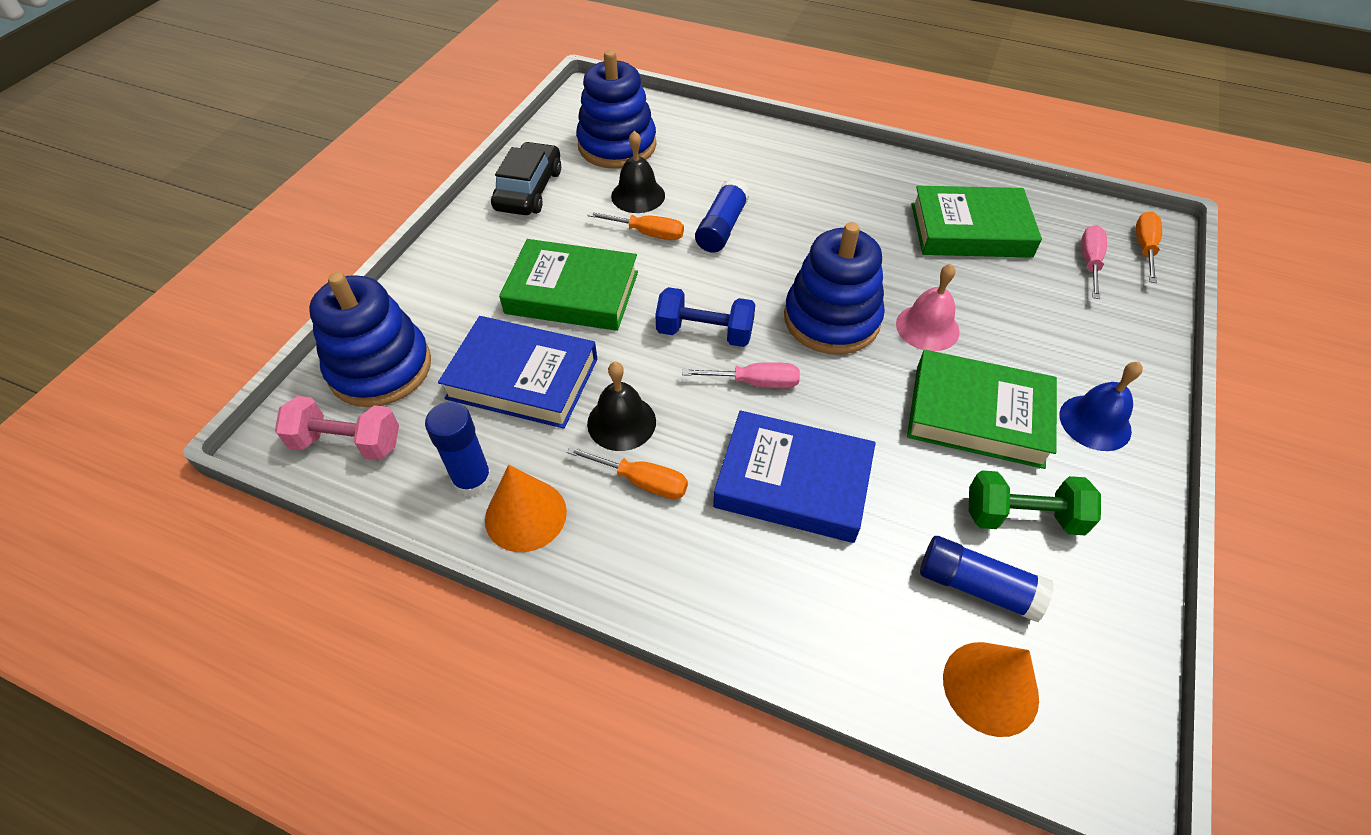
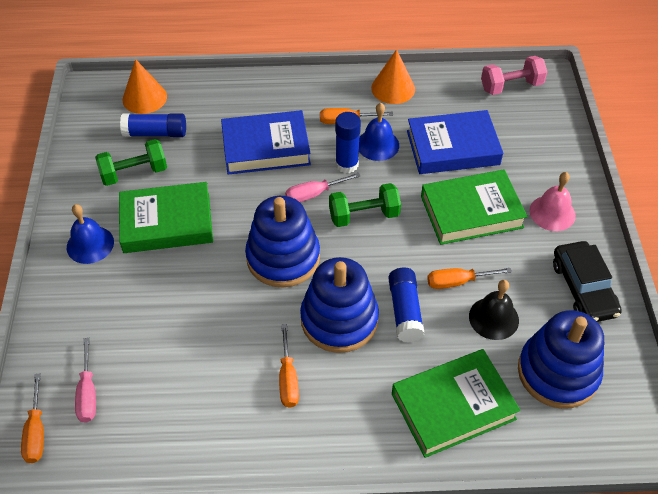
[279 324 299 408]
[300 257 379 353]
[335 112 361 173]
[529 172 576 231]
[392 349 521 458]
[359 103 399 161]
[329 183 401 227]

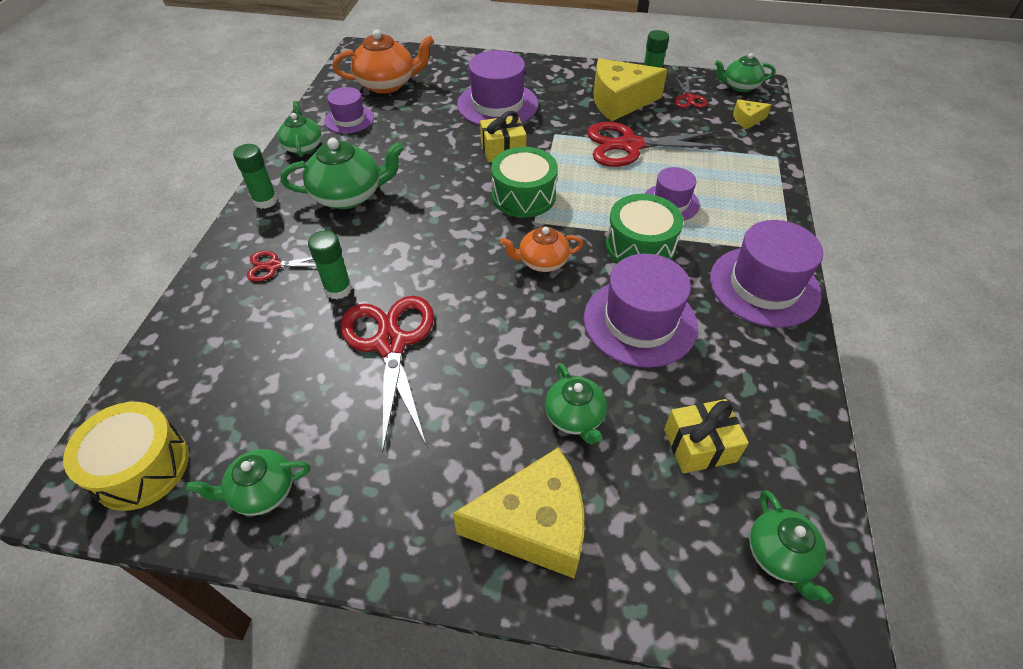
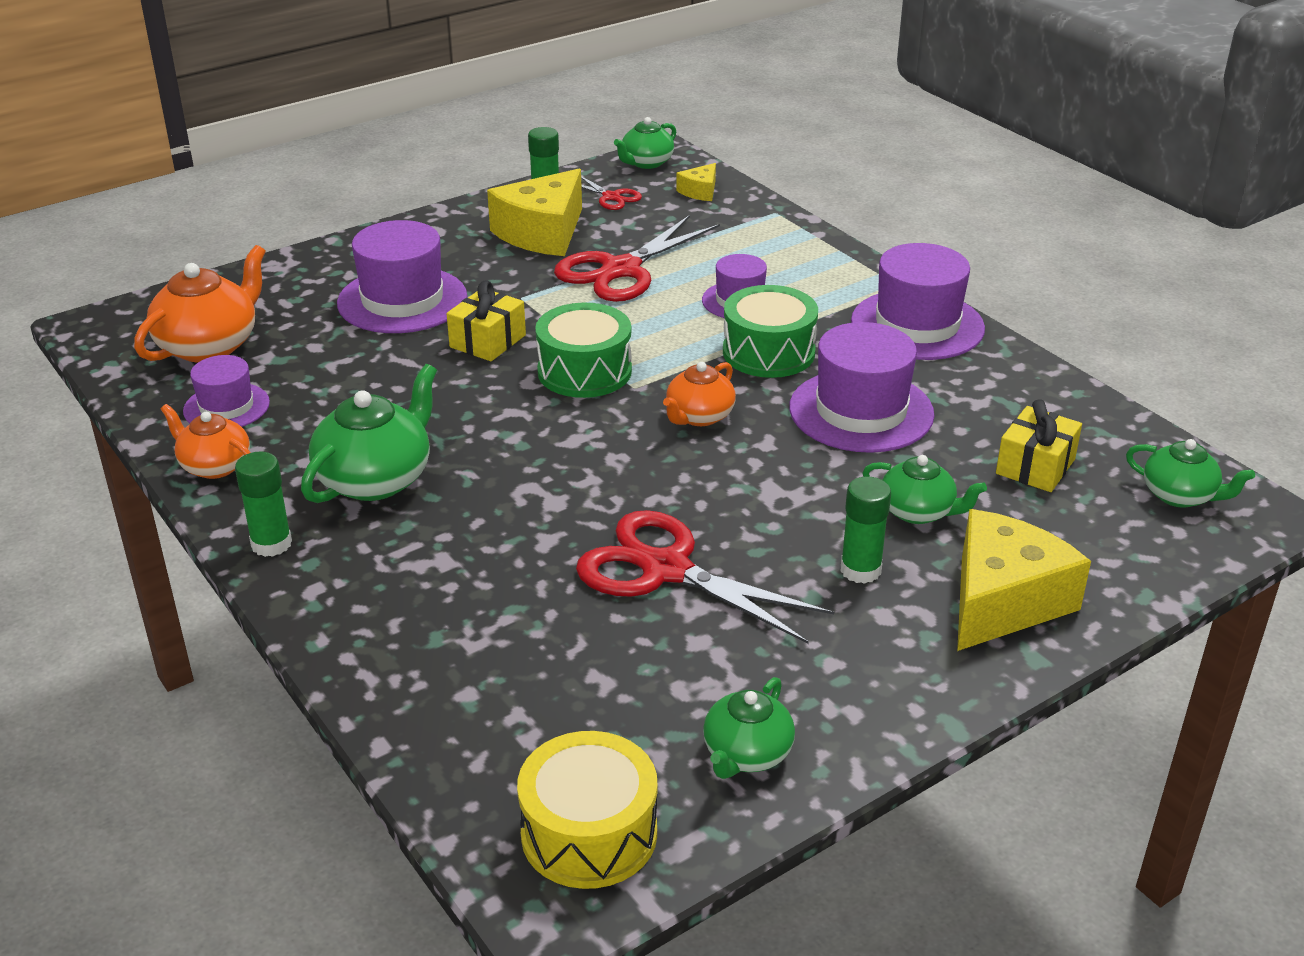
[247 251 316 282] (first image)
[841 476 891 584]
[161 404 251 479]

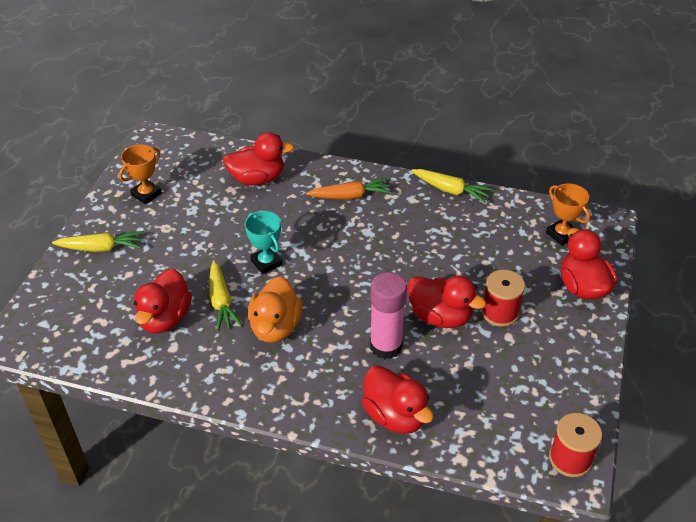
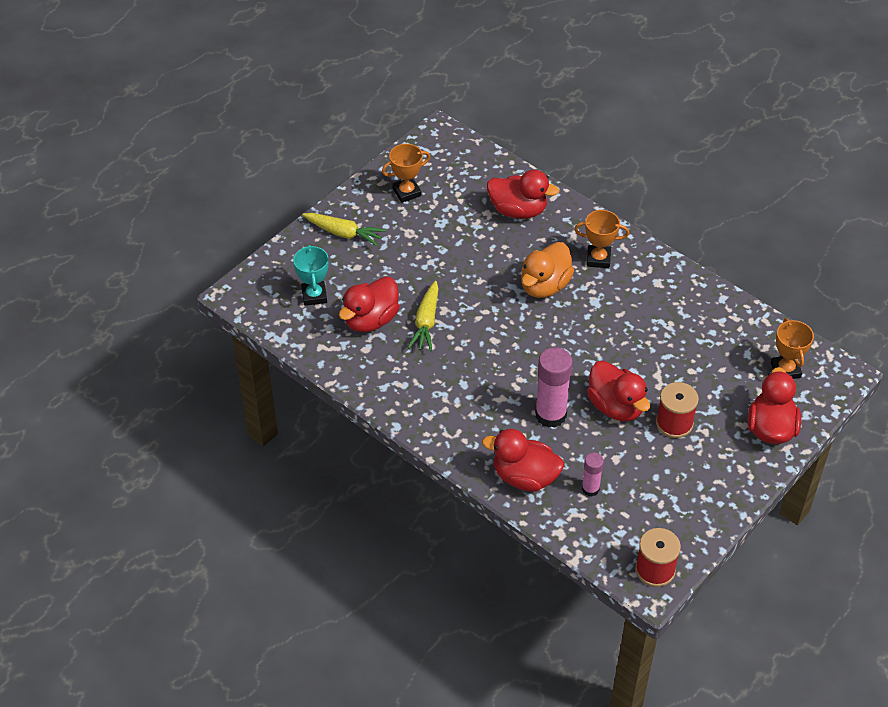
[412 169 493 203] (first image)
[582 453 604 496]
[293 245 329 306]
[521 242 574 298]
[574 210 629 268]
[482 429 564 491]

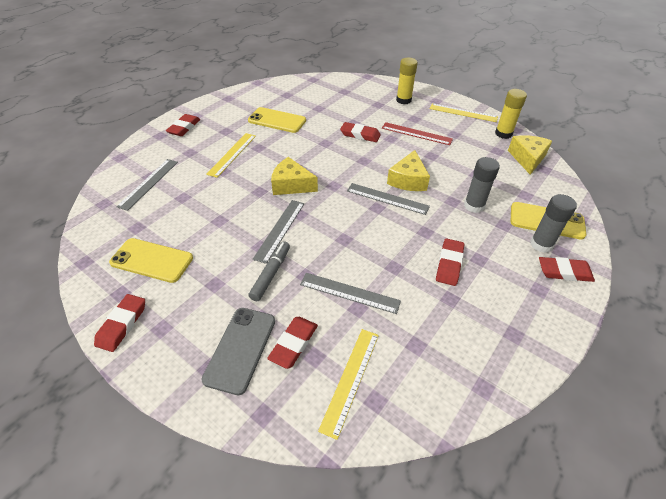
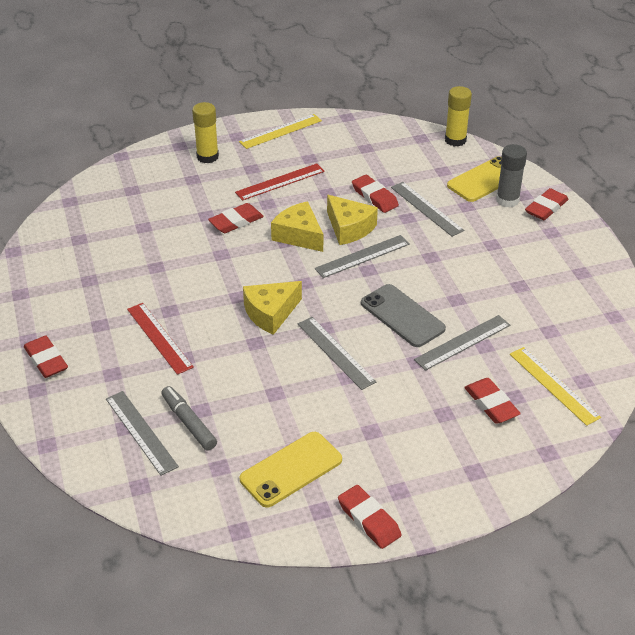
[248 107 306 133] (first image)
[361 284 446 347]
[162 386 217 450]
[352 175 399 213]
[445 86 472 147]
[271 201 323 252]
[391 182 464 236]
[127 303 194 375]

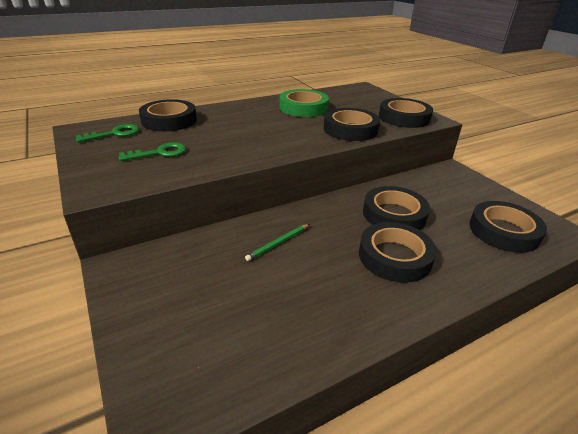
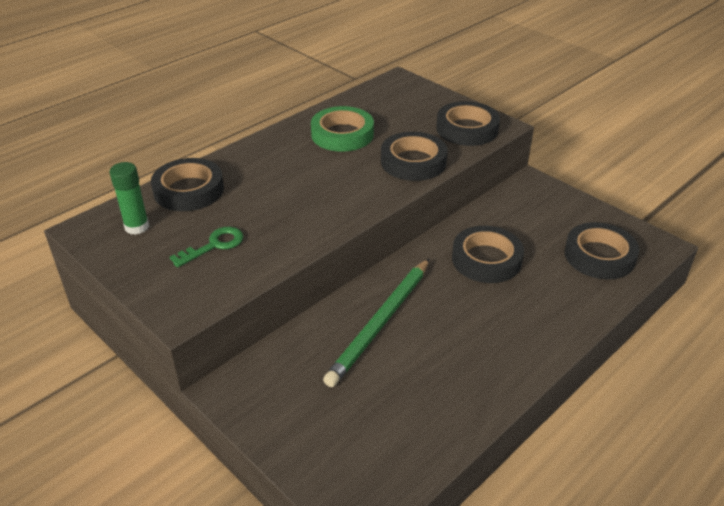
[359 222 437 283] (first image)
[110 162 149 235]
[323 259 429 387]

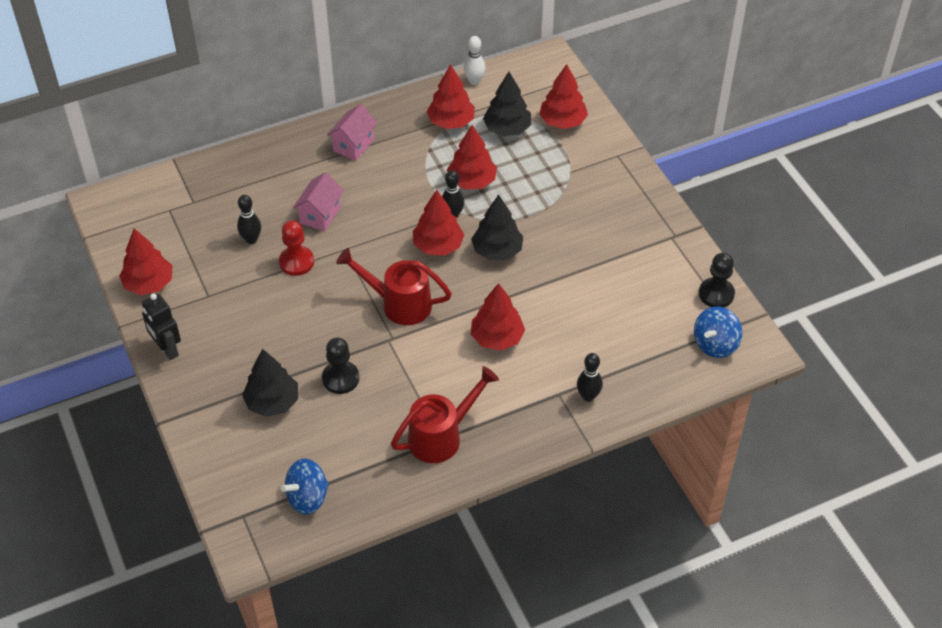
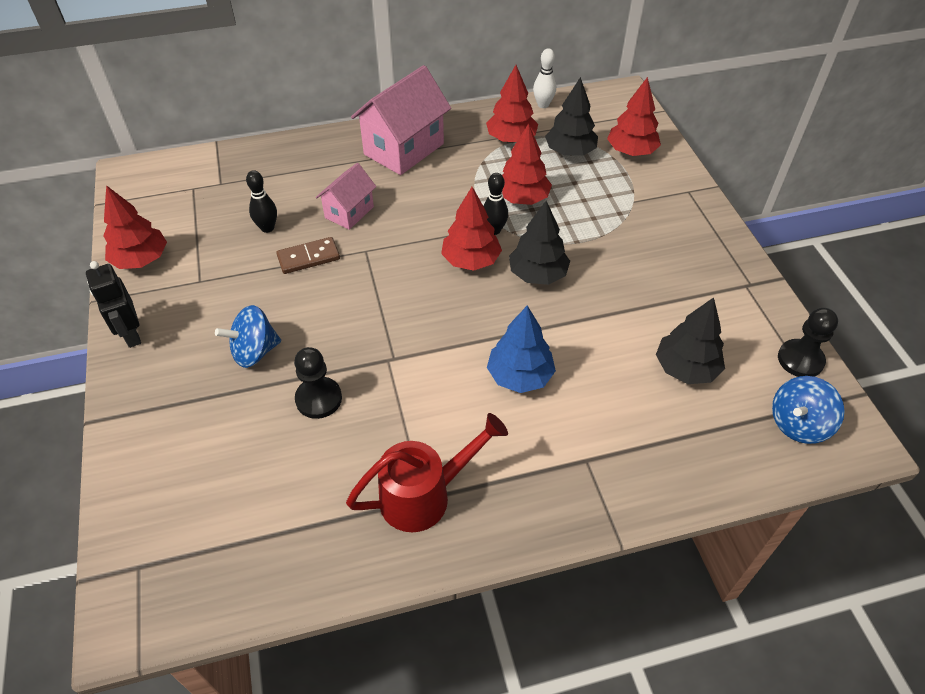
[336 248 452 325] (first image)
[577 353 603 402] (first image)
[656 297 725 384]
[215 305 281 368]
[276 237 340 274]
[487 305 556 393]
[351 65 451 175]

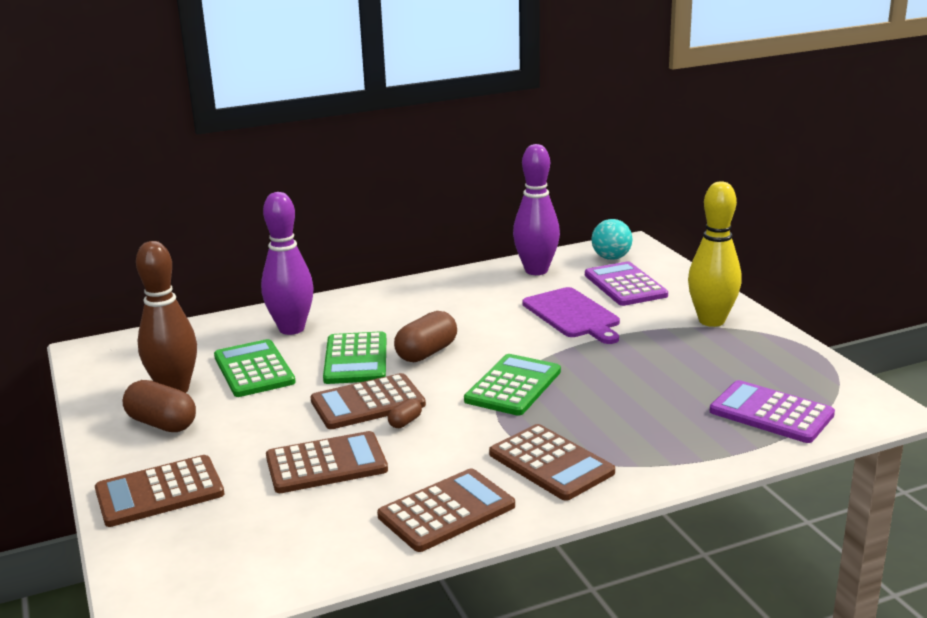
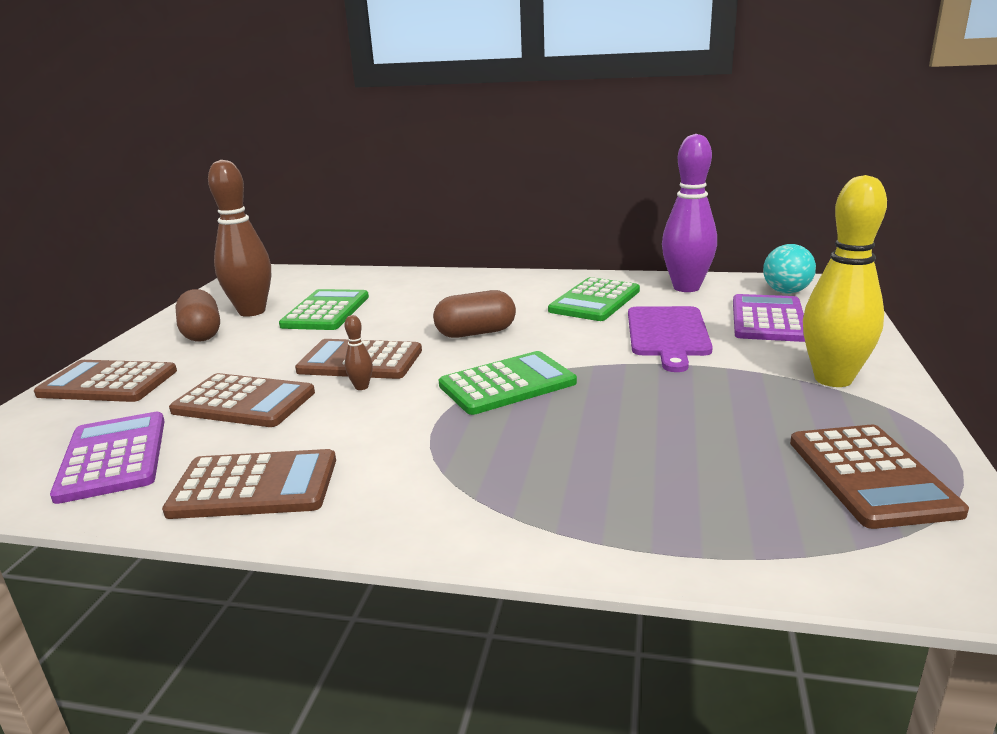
[261 192 314 335] (first image)
[548 277 640 321]
[790 425 969 529]
[50 412 165 504]
[345 315 373 390]

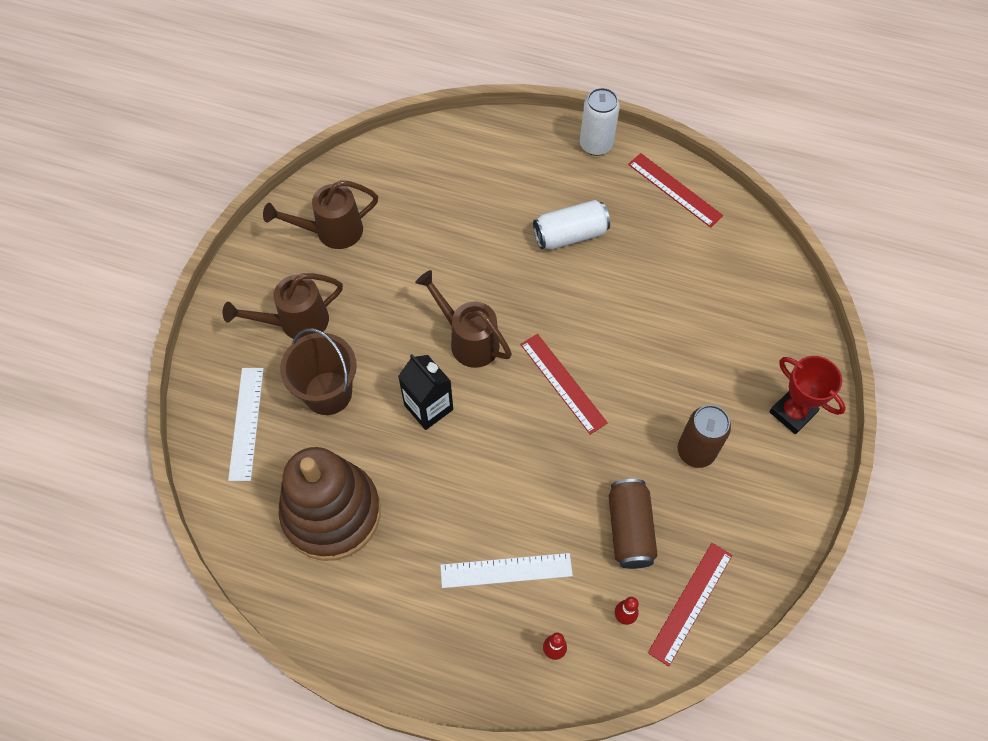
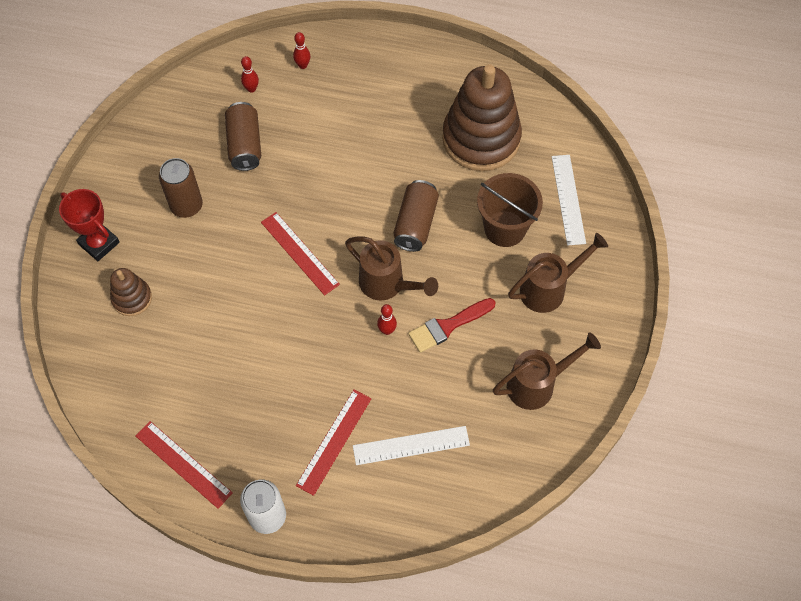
[533 200 610 250] (first image)
[110 268 152 316]
[377 304 397 335]
[408 298 496 353]
[353 426 470 465]
[296 390 371 496]
[393 180 439 252]

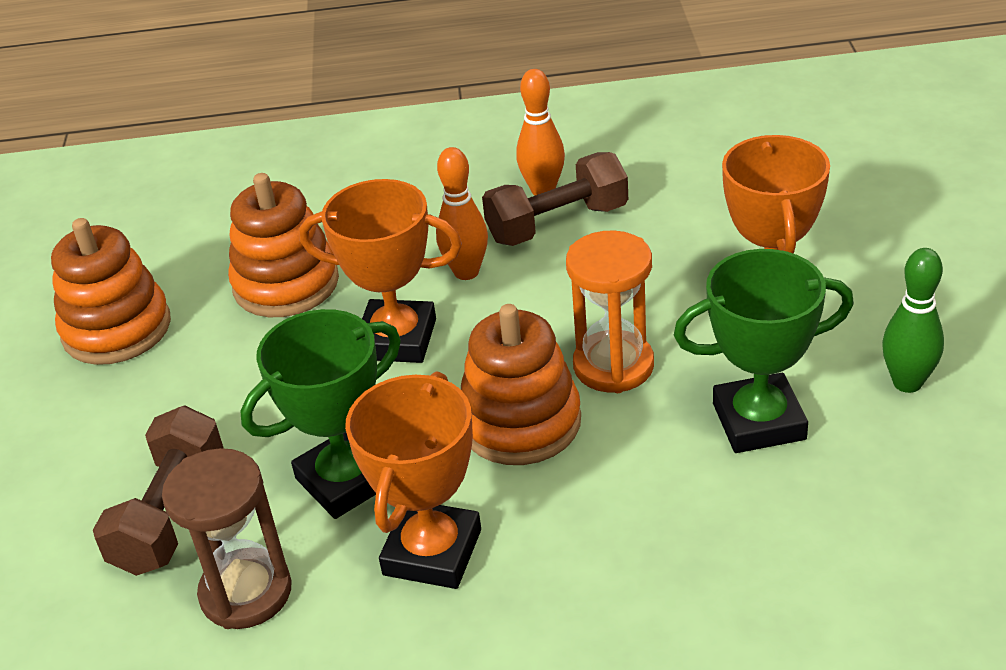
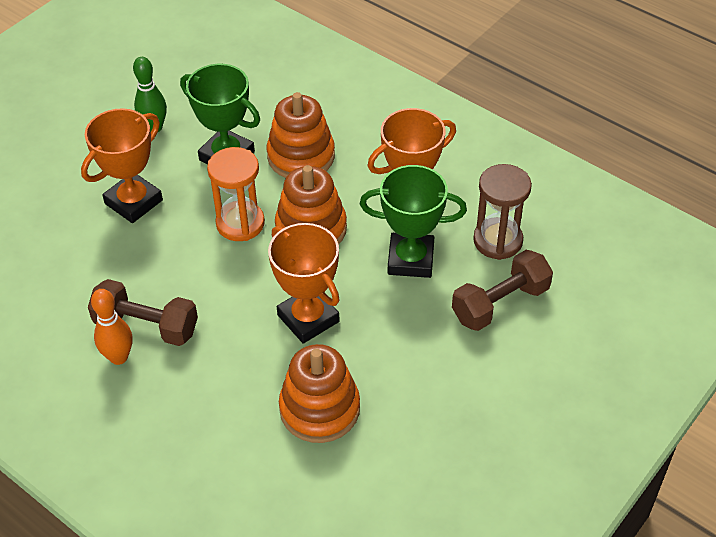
[436 147 488 280] (first image)
[267 92 335 178]

